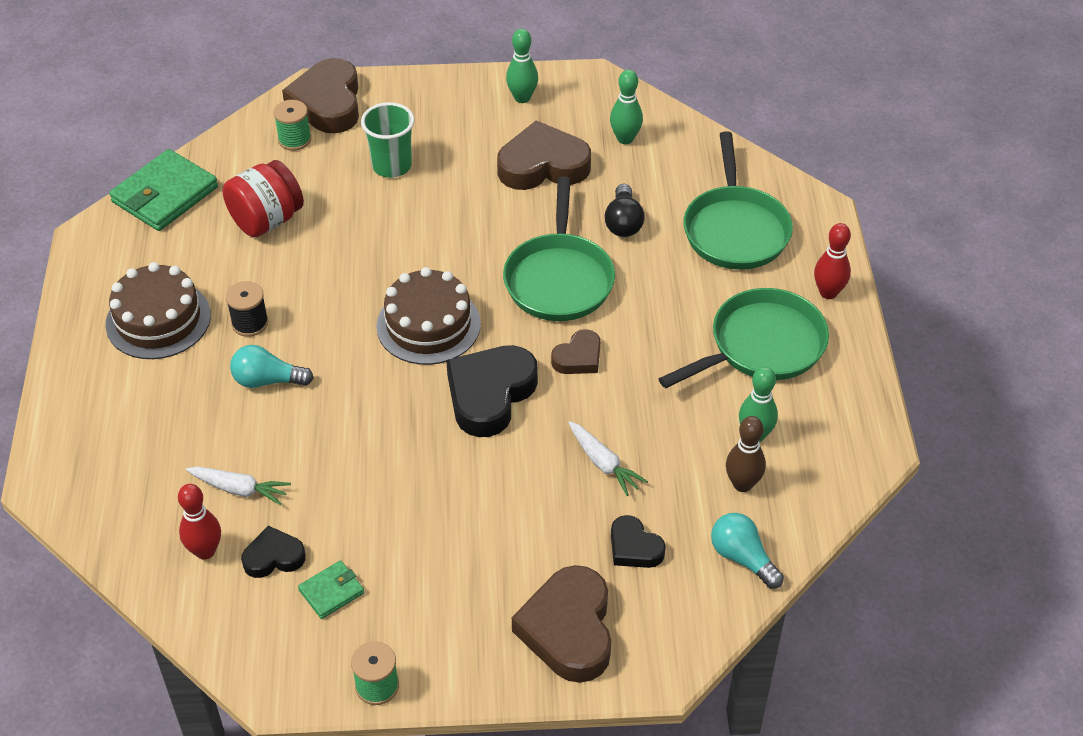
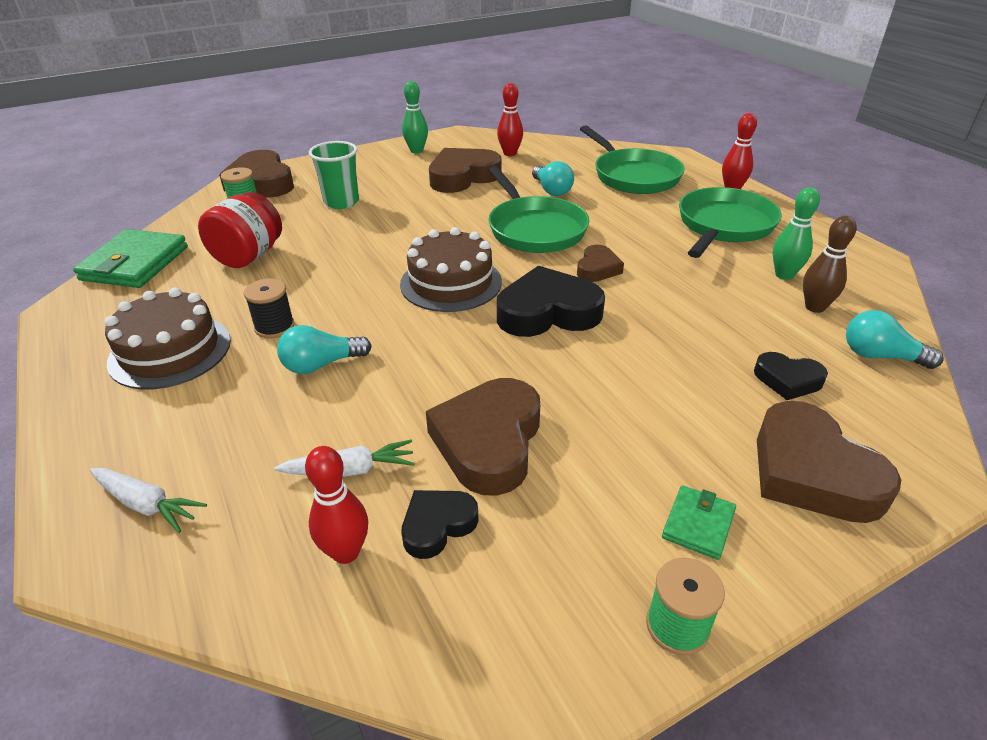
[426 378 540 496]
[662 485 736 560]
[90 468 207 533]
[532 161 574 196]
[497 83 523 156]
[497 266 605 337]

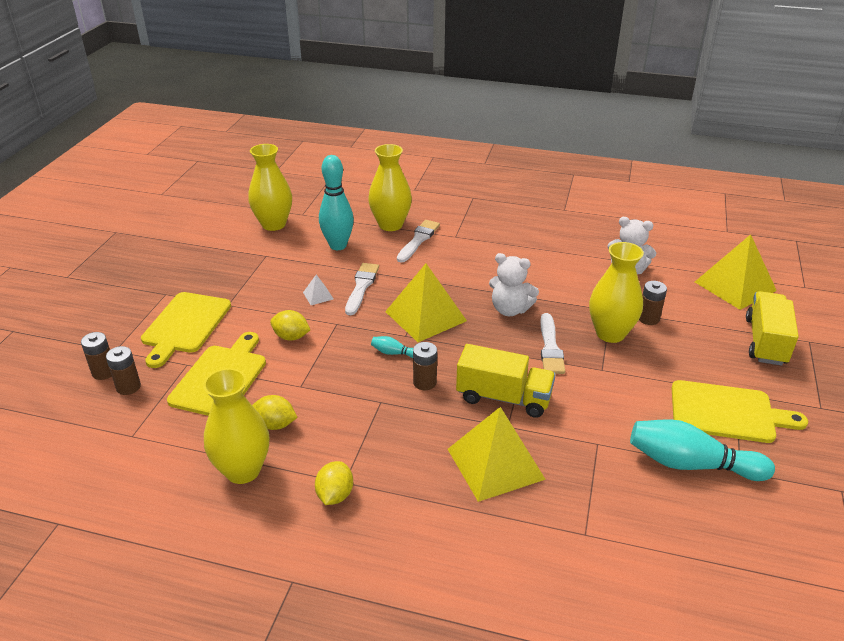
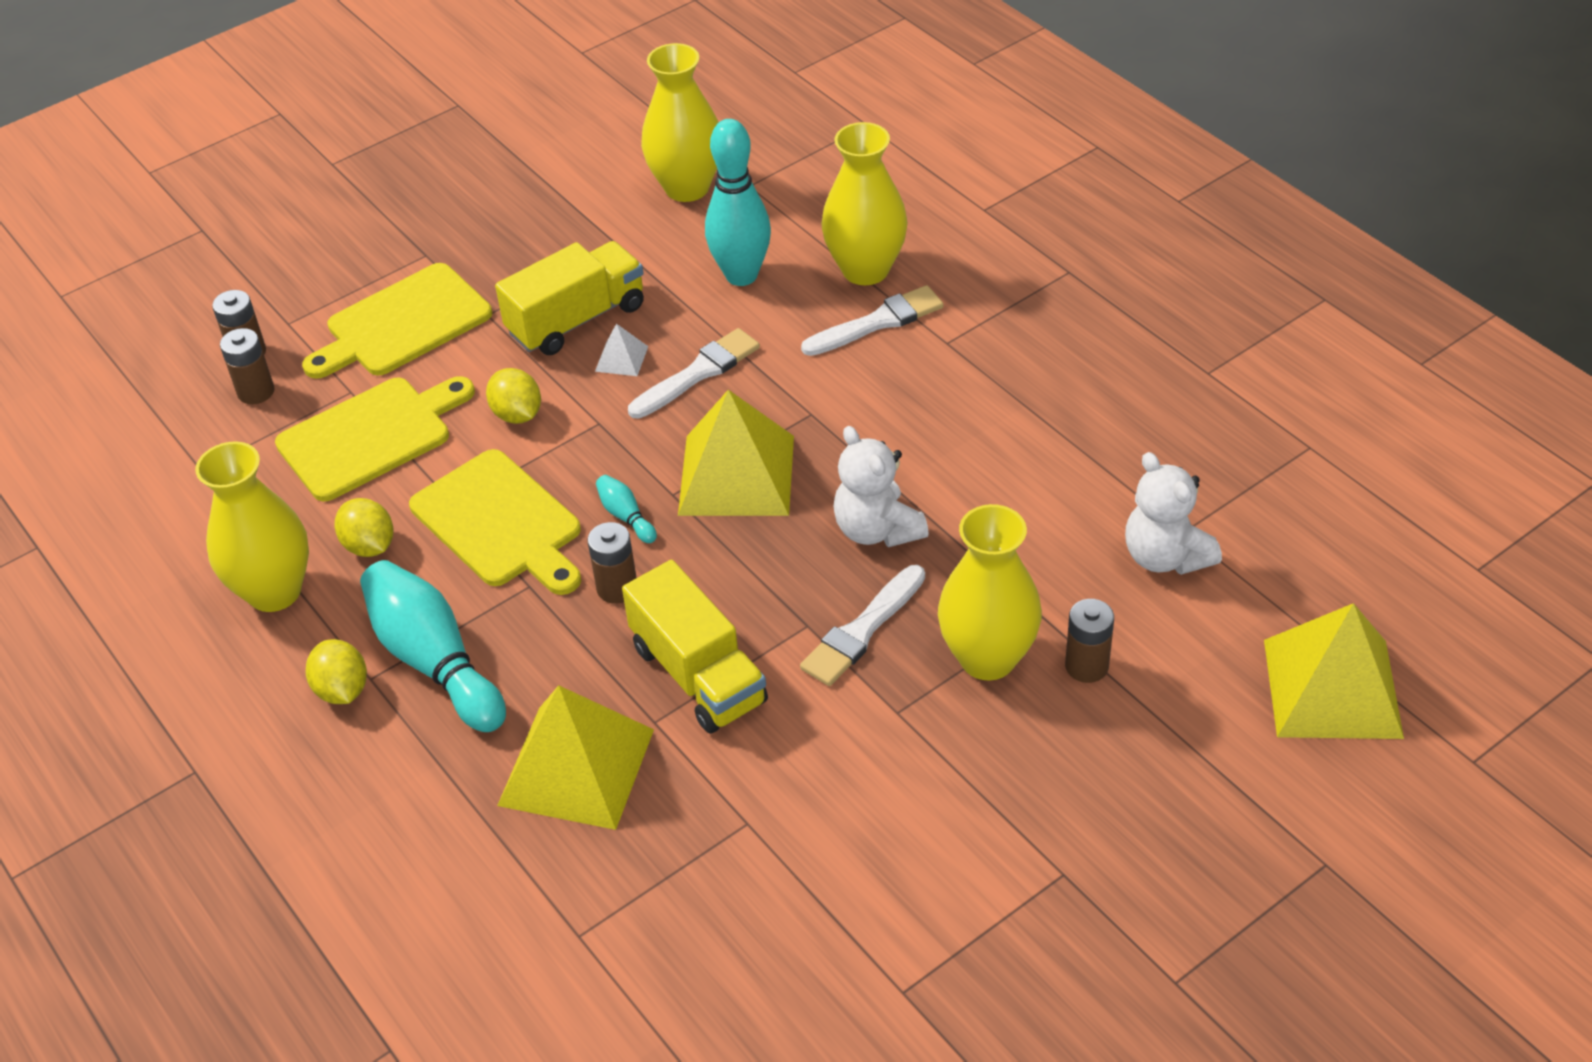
[360 560 506 732]
[409 449 581 595]
[495 241 644 355]
[306 639 367 704]

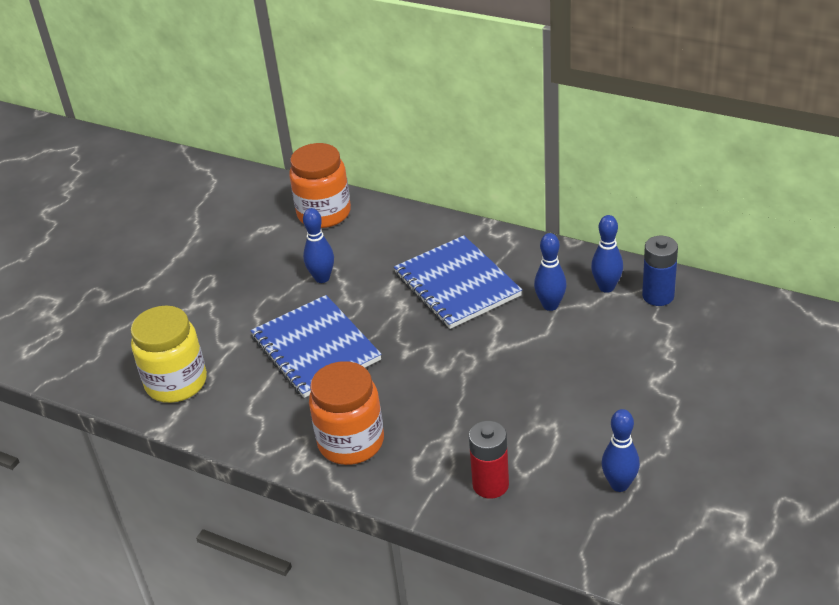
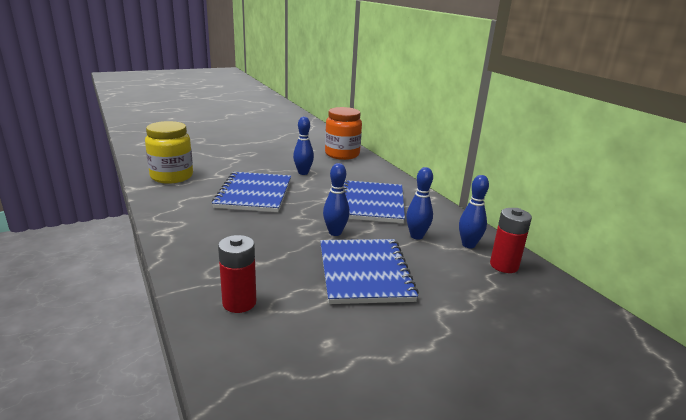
[309 361 384 465] (first image)
[320 239 419 304]
[323 163 350 236]
[490 208 532 273]

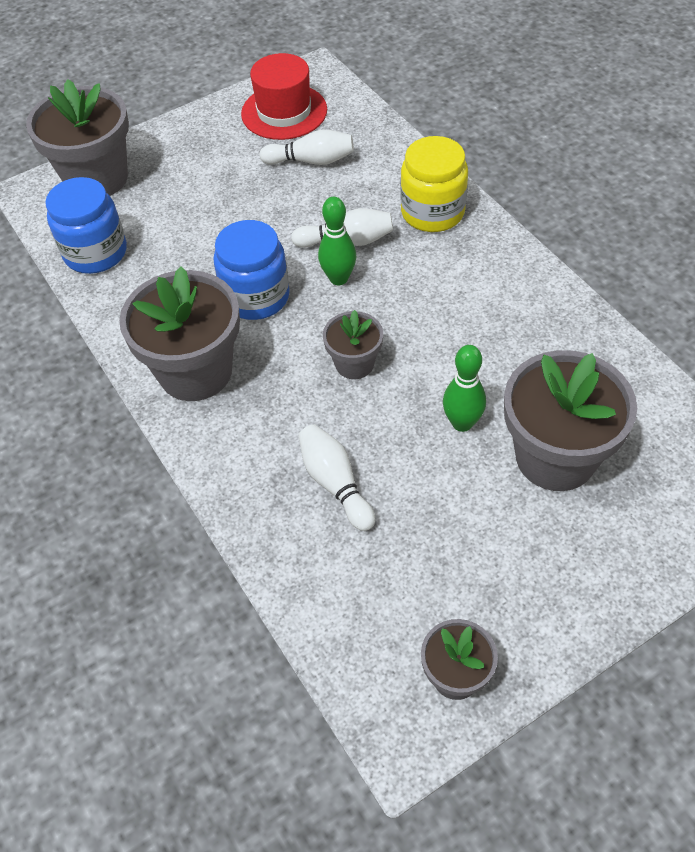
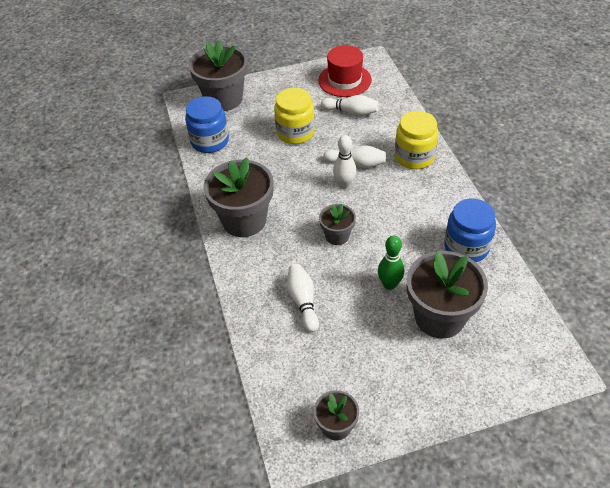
[274 88 315 144]
[444 198 496 262]
[333 135 356 189]

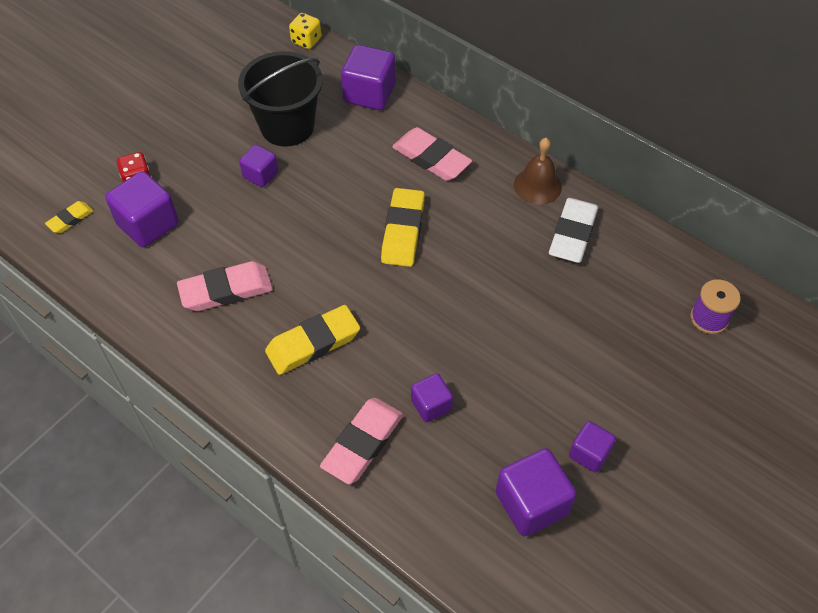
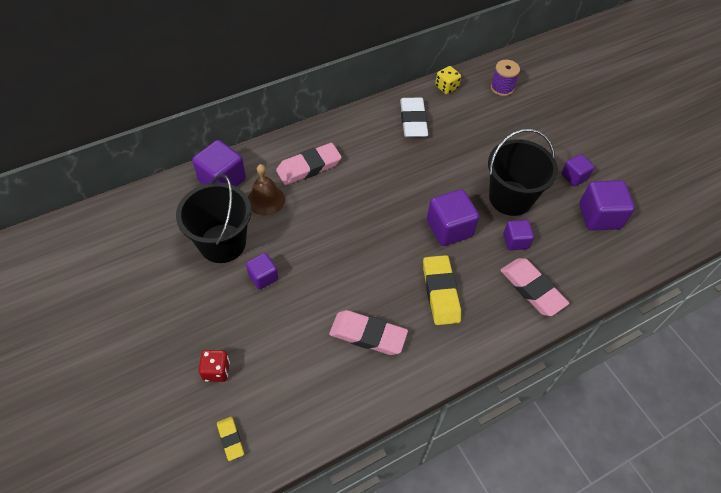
[381 188 425 267] (first image)
[488 129 558 216]
[427 189 479 246]
[435 66 461 94]
[248 164 285 216]
[329 310 408 355]
[400 98 428 137]

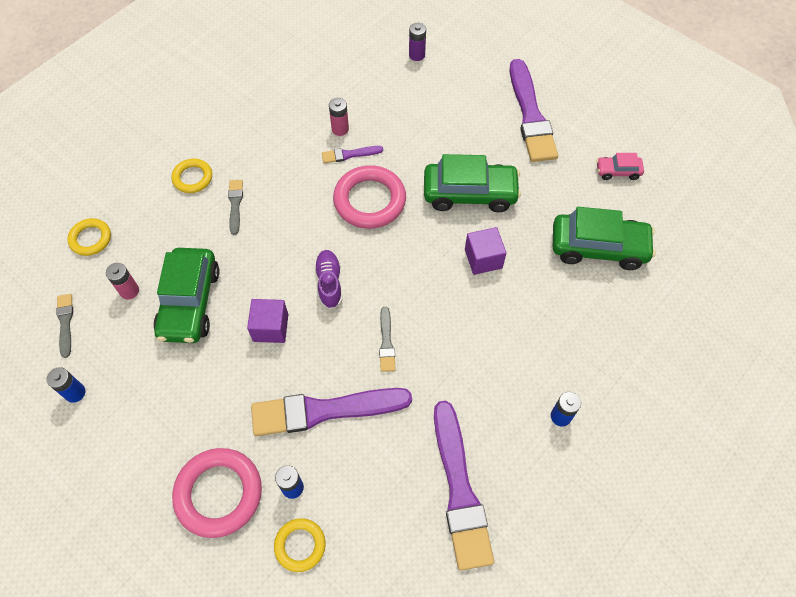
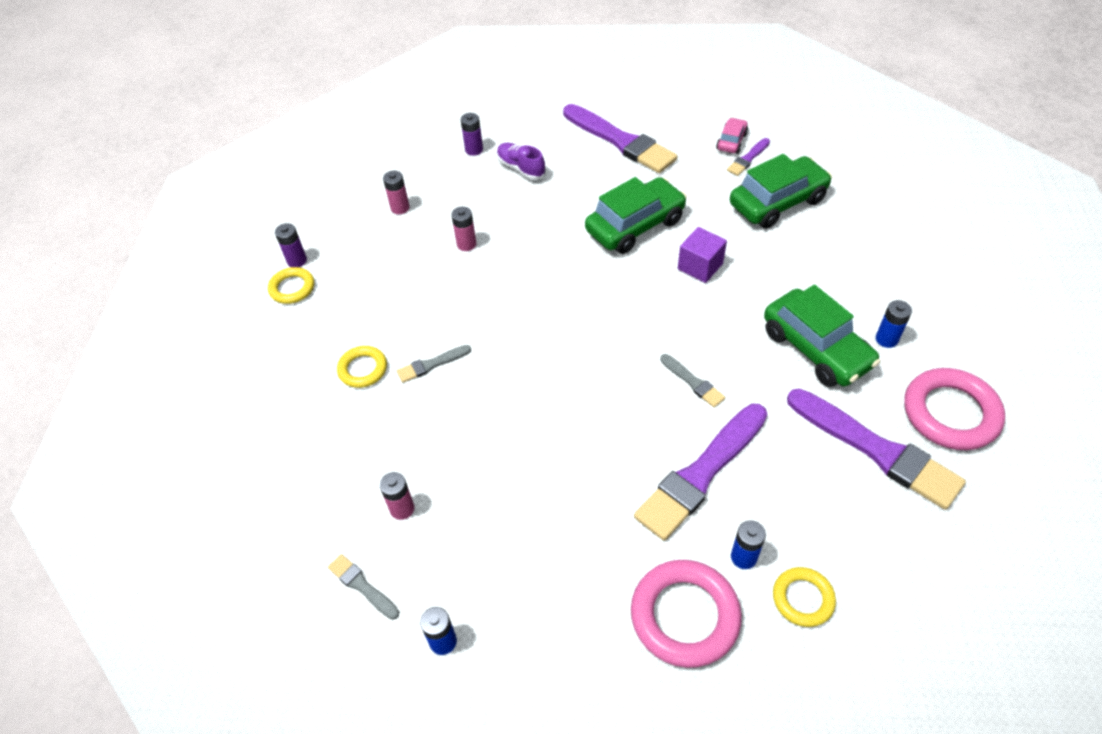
[247 299 288 343] (first image)
[275 223 307 267]
[383 171 410 214]
[268 267 314 304]
[764 285 880 387]
[497 143 546 180]
[727 138 770 176]
[904 368 1005 450]
[397 345 471 383]
[716 118 748 154]

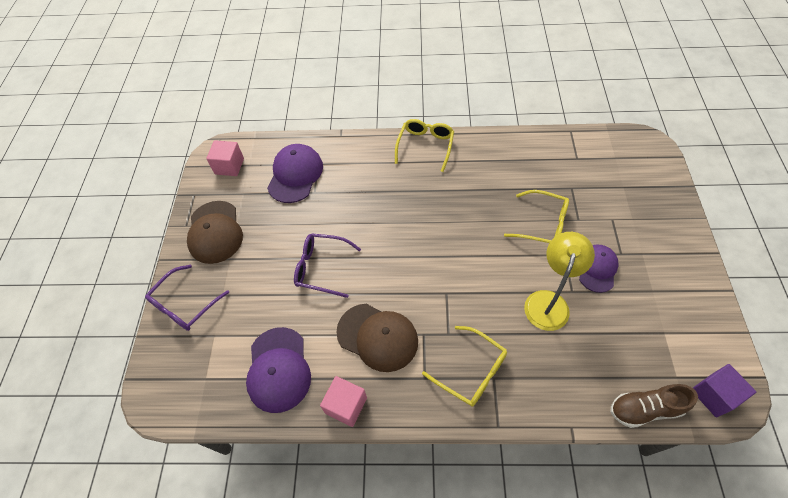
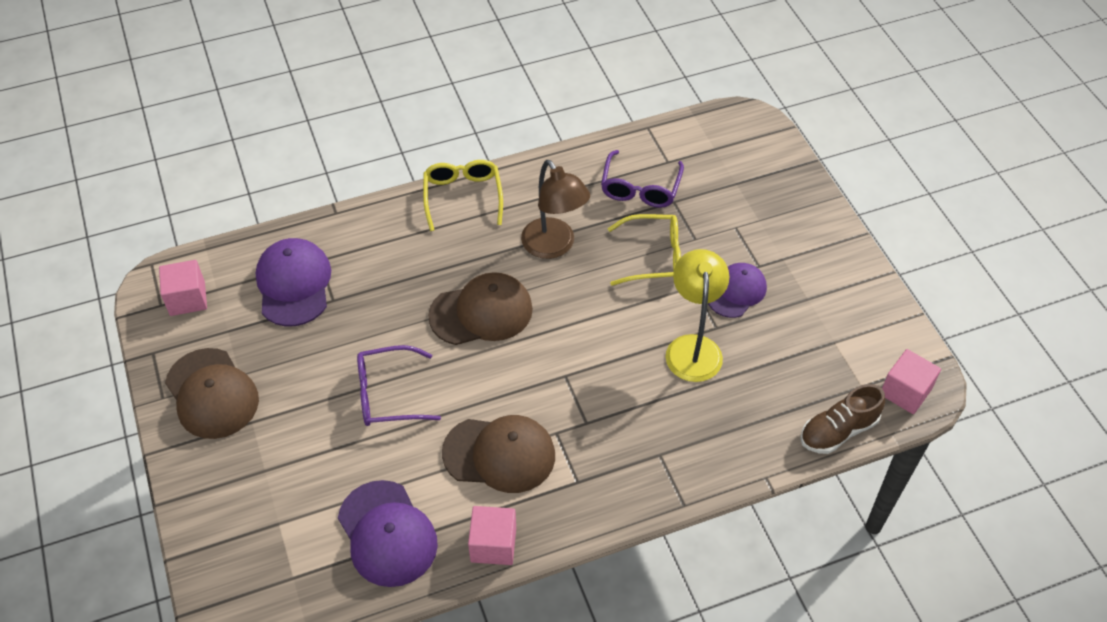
[422 326 507 407] (first image)
[428 272 533 345]
[521 160 590 259]
[601 150 684 208]
[882 349 941 414]
[708 263 767 318]

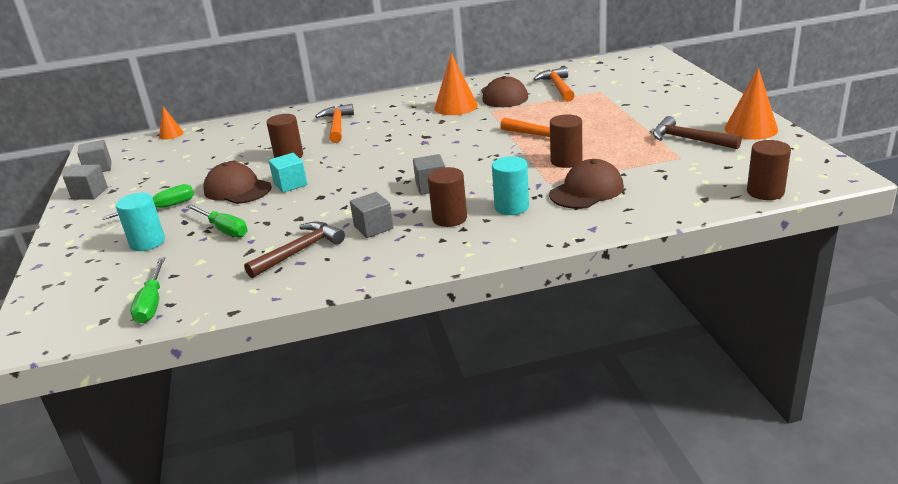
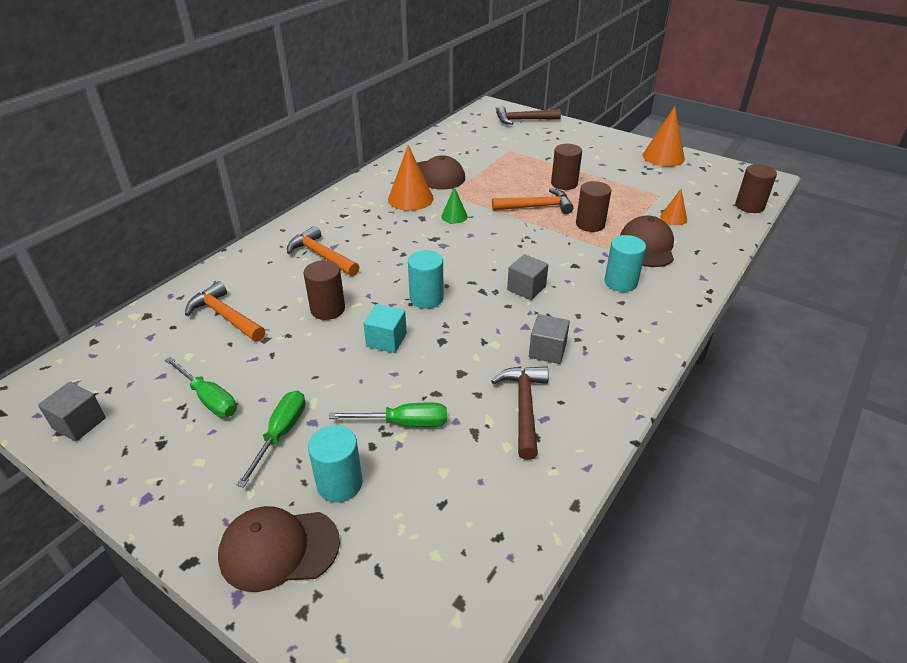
[63 165 108 200] (first image)
[408 250 444 309]
[441 187 468 223]
[165 357 237 418]
[660 189 687 225]
[218 506 340 592]
[551 144 582 190]
[185 281 265 341]
[496 106 561 125]

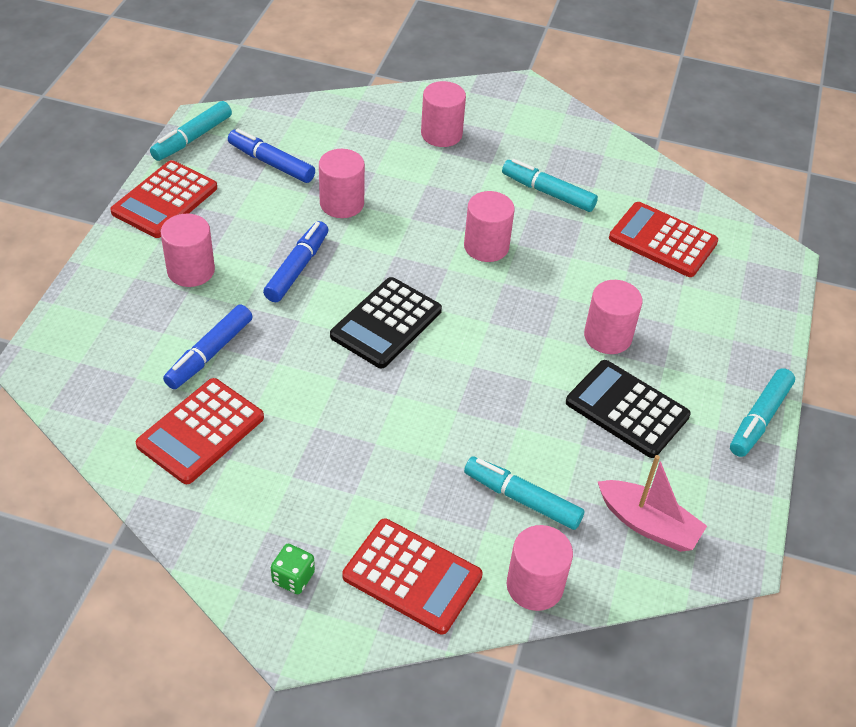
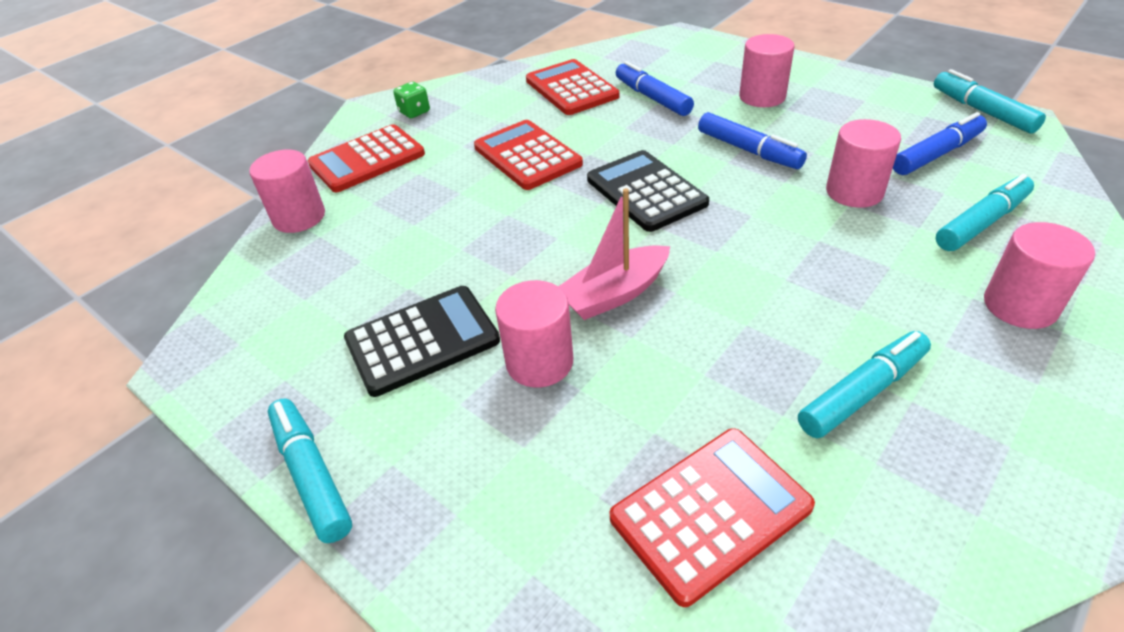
[464 191 515 262] (first image)
[474 120 583 190]
[936 174 1034 251]
[558 188 670 320]

